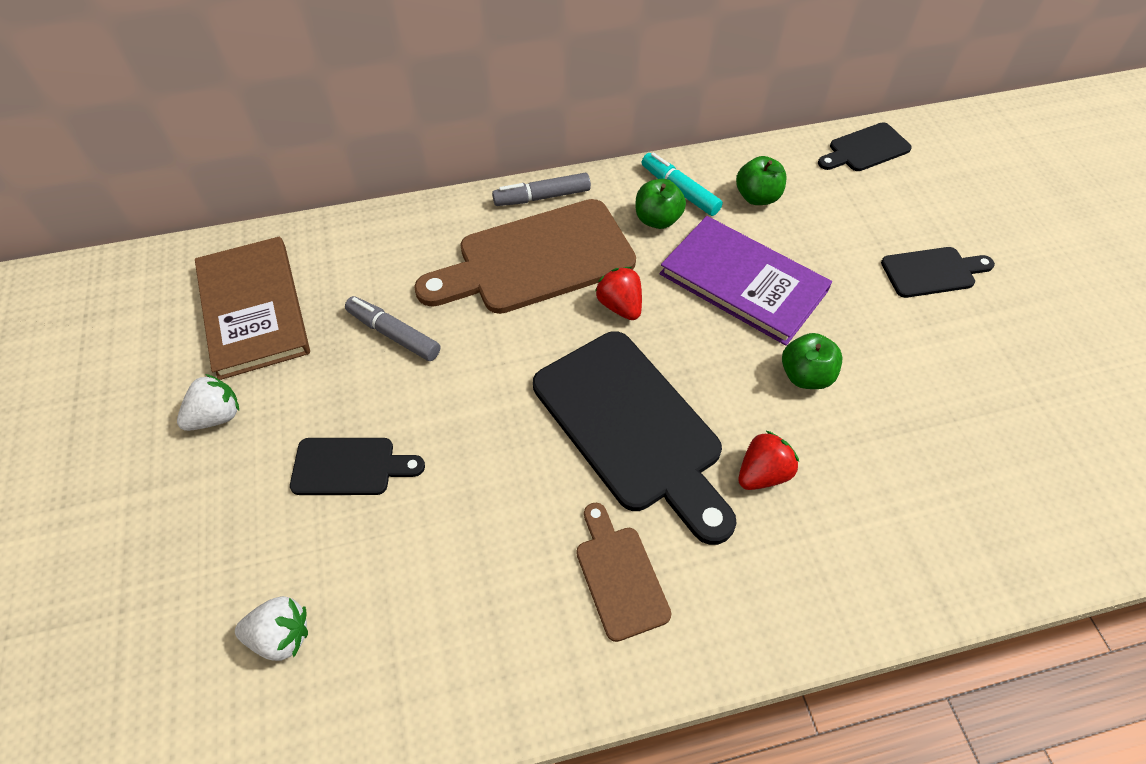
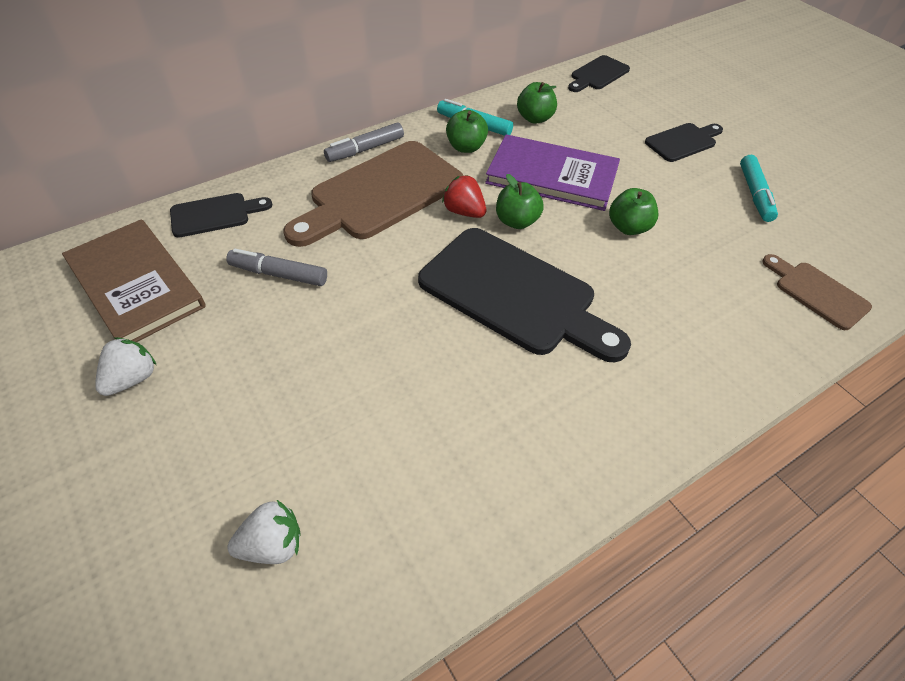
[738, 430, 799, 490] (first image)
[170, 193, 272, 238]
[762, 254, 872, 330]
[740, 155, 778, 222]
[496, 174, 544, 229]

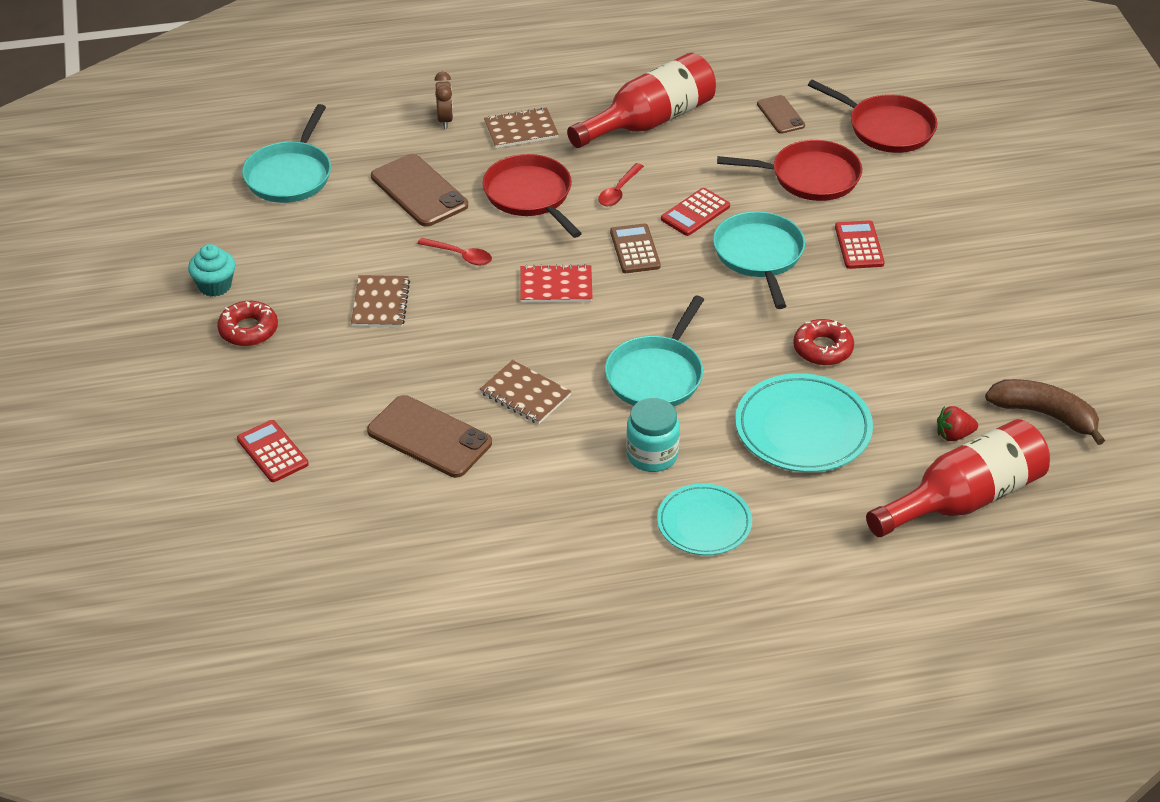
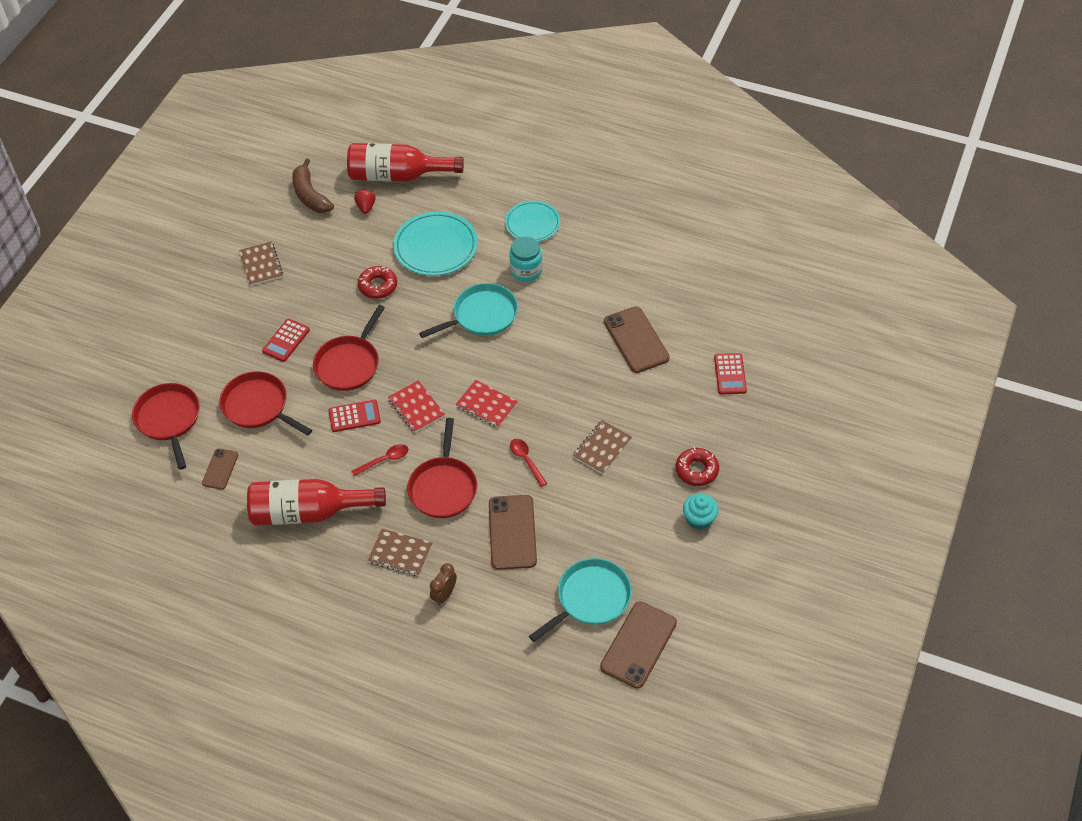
[313, 305, 385, 391]
[388, 380, 445, 433]
[239, 241, 283, 286]
[354, 189, 376, 214]
[600, 601, 677, 689]

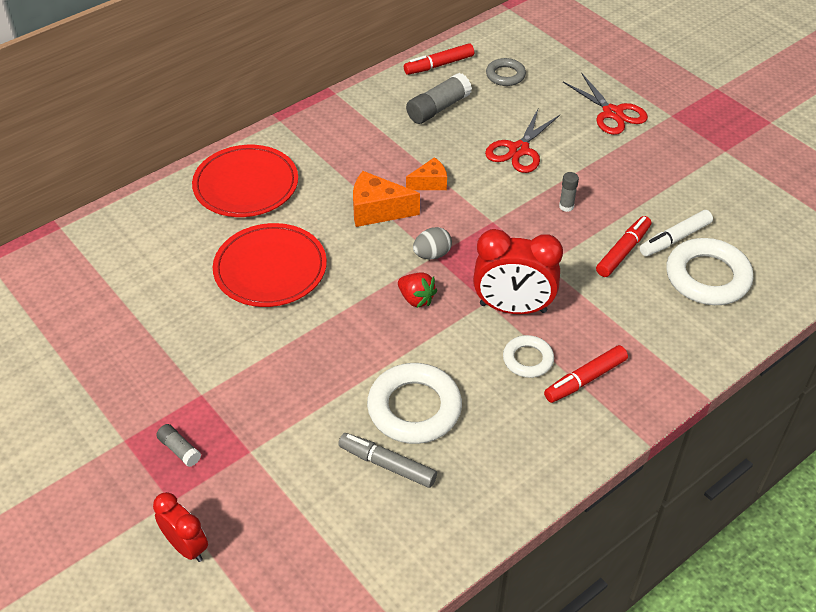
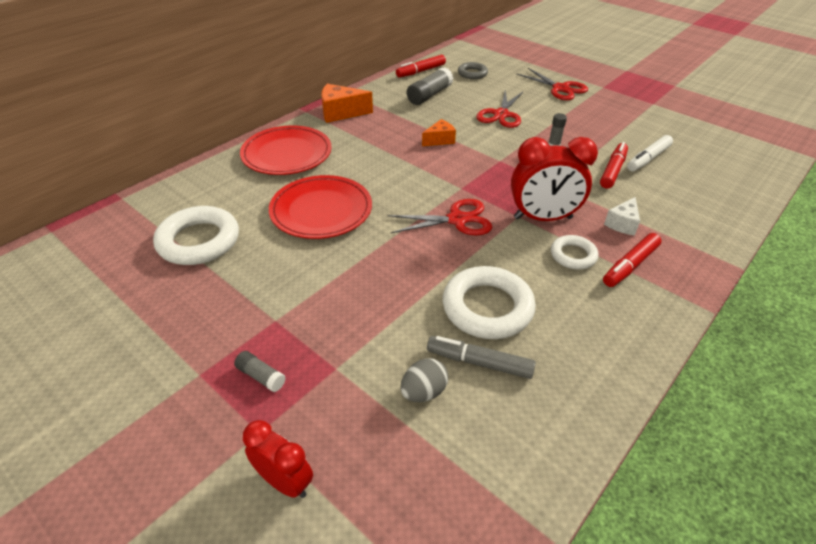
[321, 84, 373, 123]
[400, 358, 448, 402]
[153, 206, 239, 265]
[388, 199, 492, 235]
[604, 197, 640, 236]

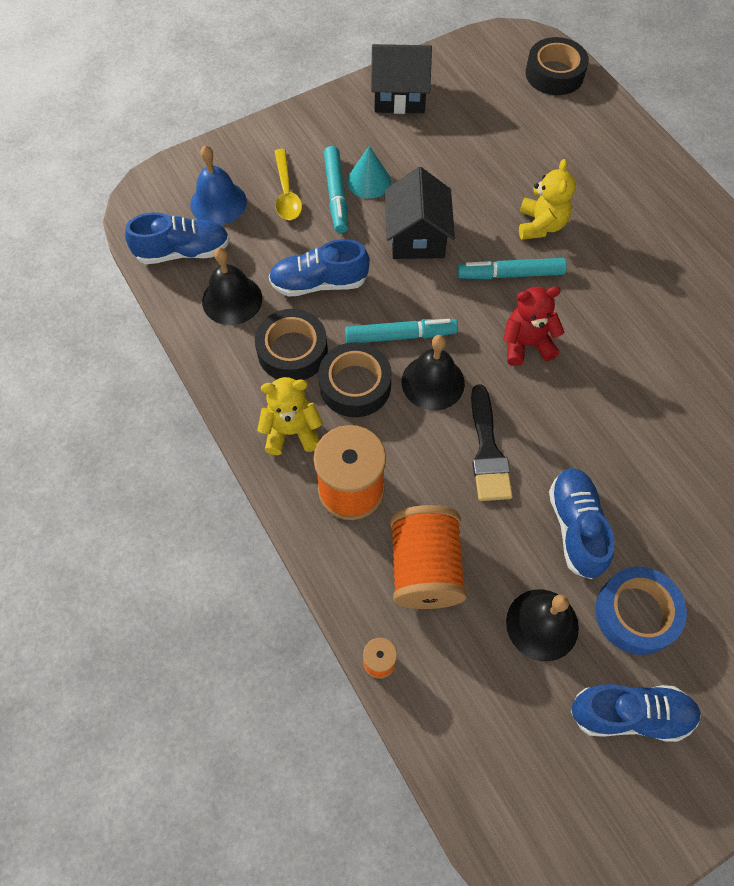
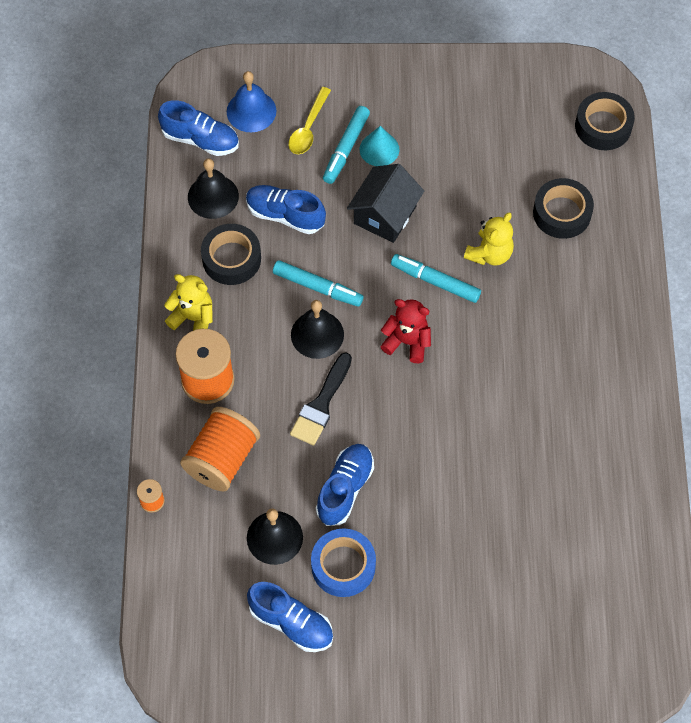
[371, 44, 432, 114] (first image)
[533, 178, 594, 239]

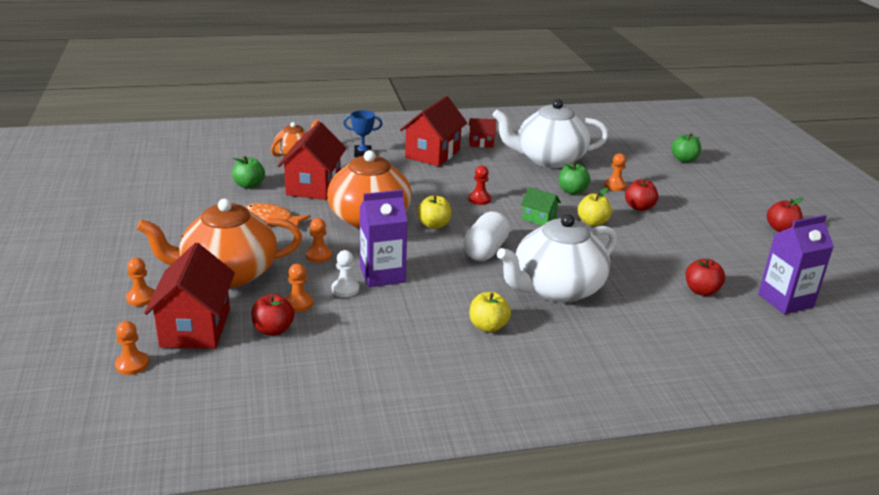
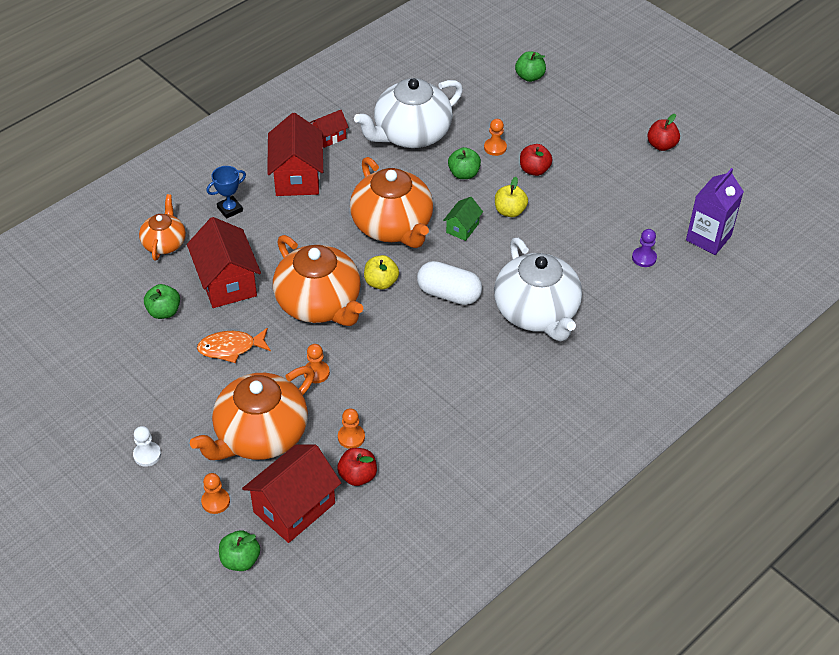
[350, 157, 433, 248]
[443, 197, 483, 241]
[360, 190, 407, 287] (first image)
[417, 261, 482, 305]
[494, 238, 582, 341]
[242, 445, 341, 543]
[133, 426, 161, 467]
[632, 229, 657, 267]
[469, 292, 511, 332] (first image)
[115, 321, 149, 375] (first image)
[219, 531, 260, 571]

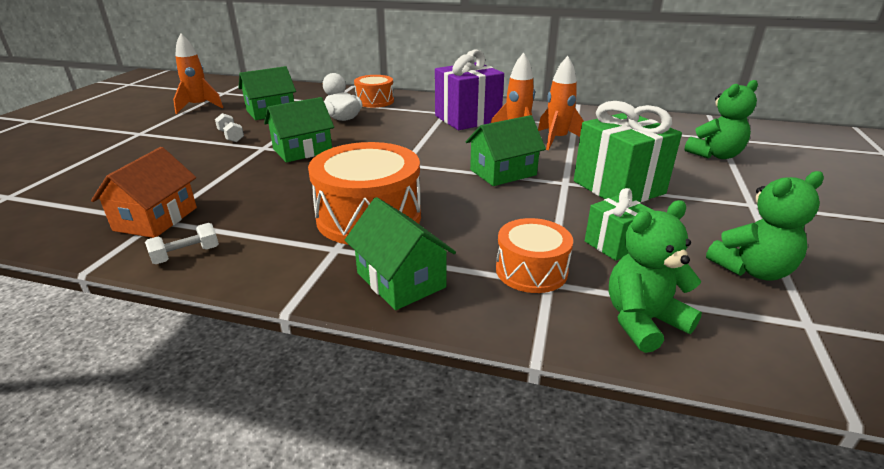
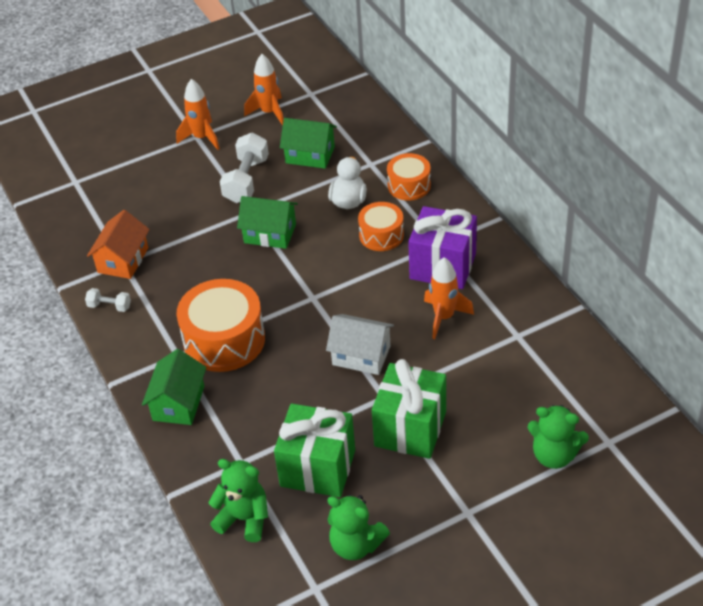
[176, 79, 220, 150]
[220, 133, 269, 203]
[326, 314, 394, 375]
[87, 210, 150, 279]
[274, 404, 355, 497]
[358, 202, 404, 251]

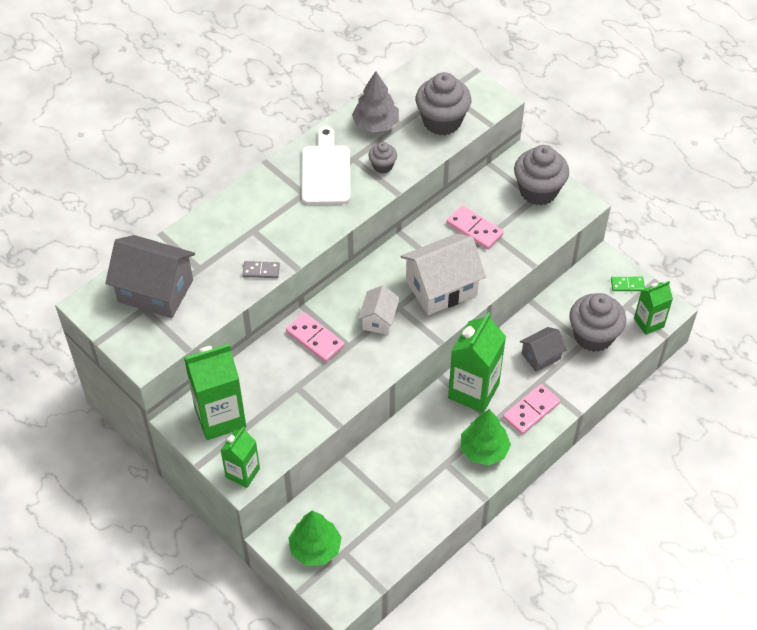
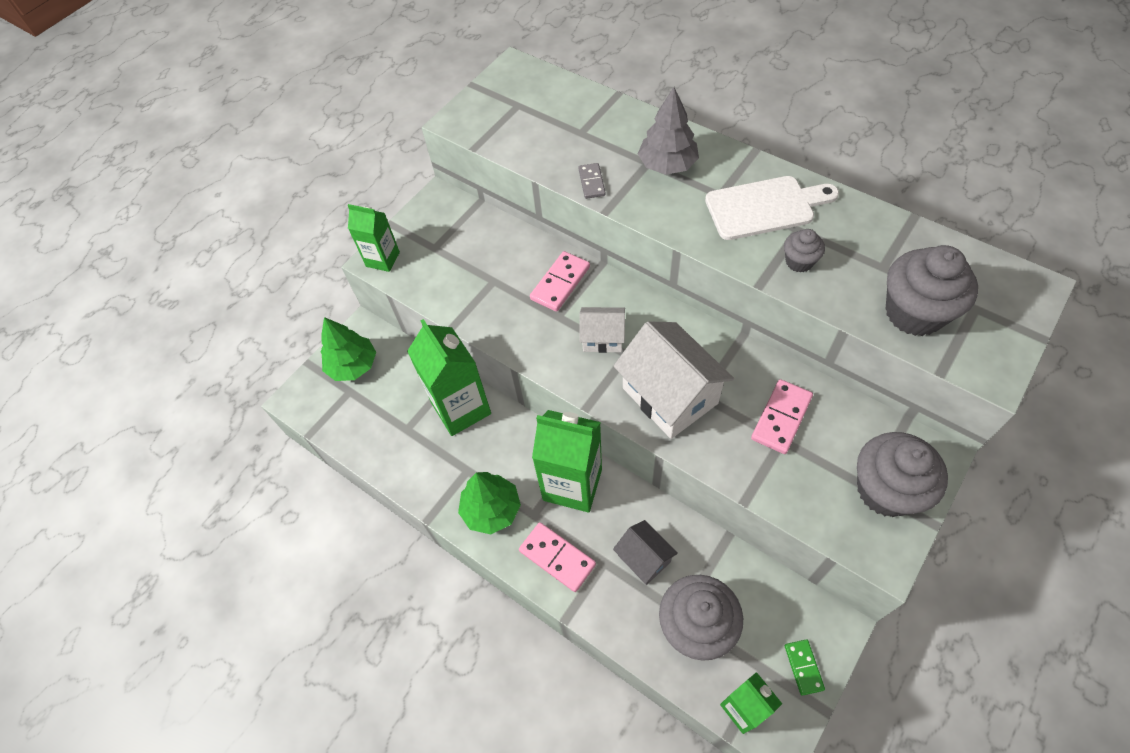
[638, 87, 699, 175]
[105, 235, 195, 318] (first image)
[407, 319, 491, 436]

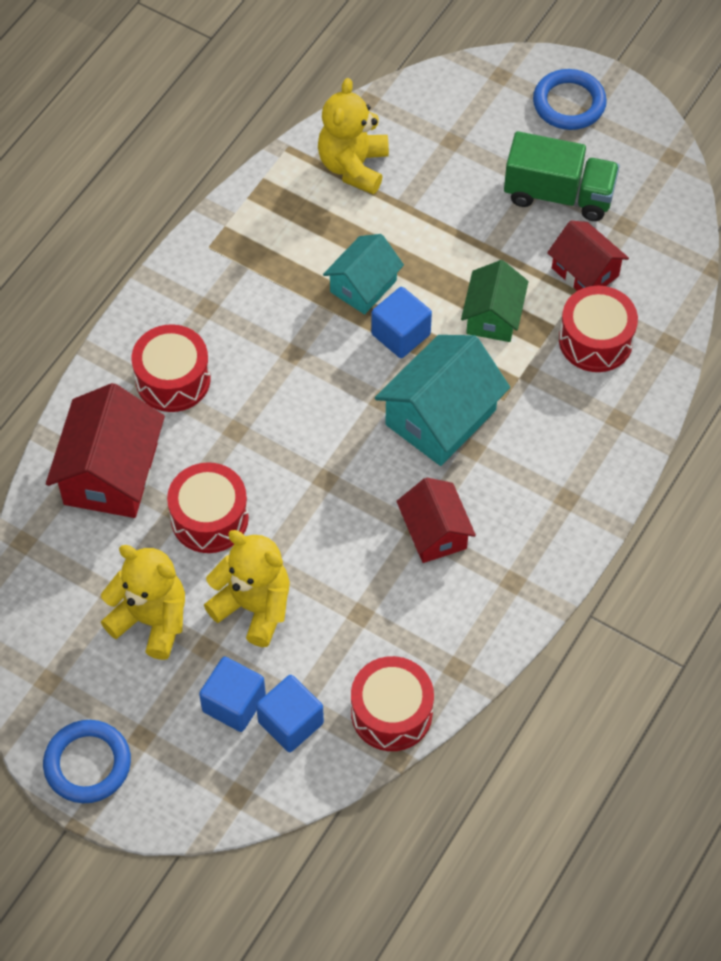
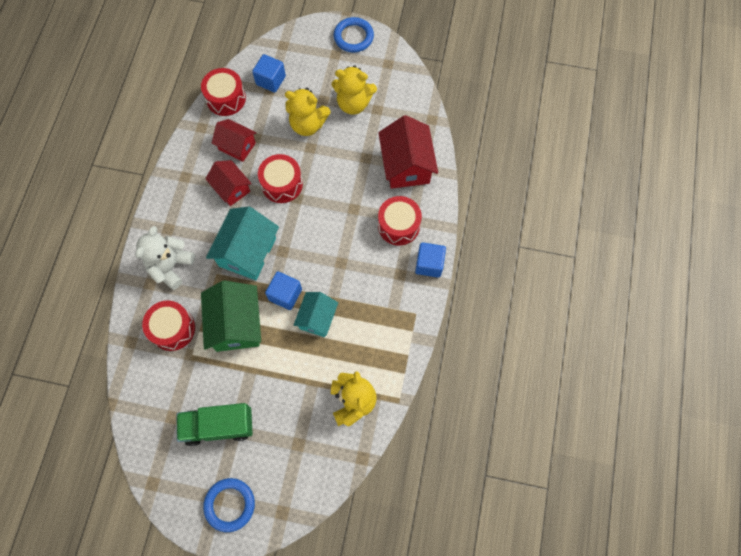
[212, 119, 256, 162]
[201, 281, 261, 352]
[258, 154, 303, 203]
[415, 242, 446, 278]
[135, 226, 195, 290]

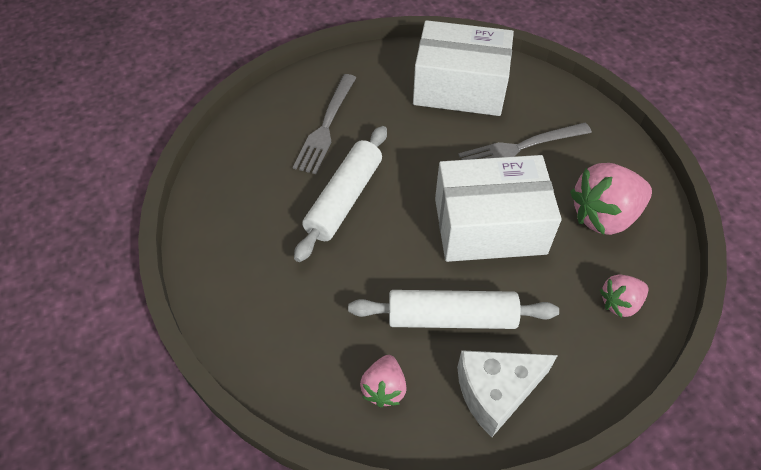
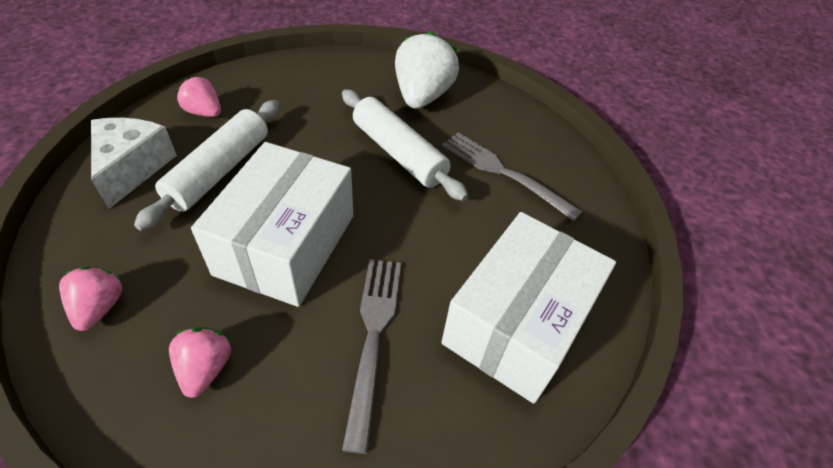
[169, 327, 231, 398]
[395, 31, 459, 109]

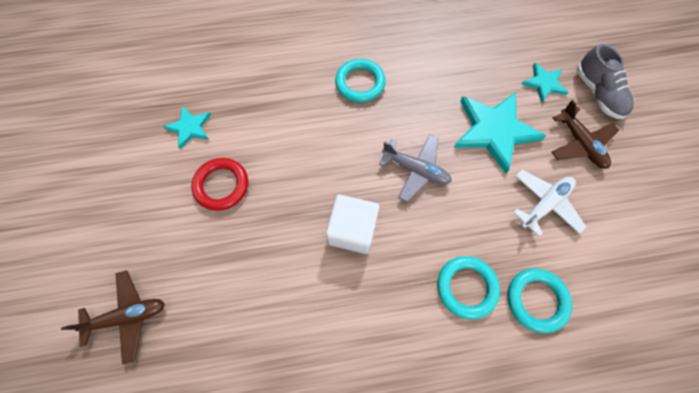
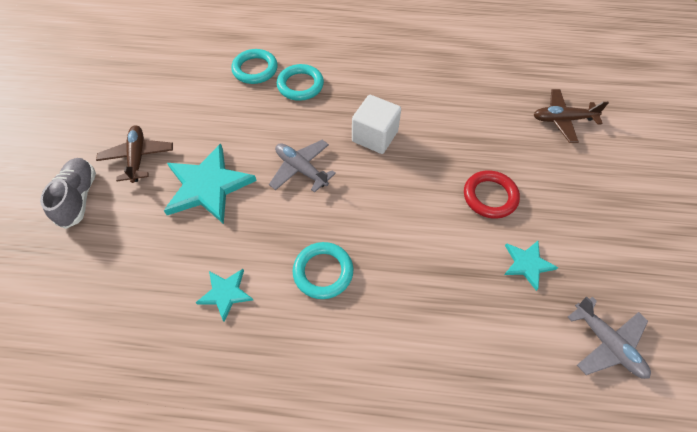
[195, 269, 253, 322]
[513, 170, 586, 236] (first image)
[568, 297, 651, 379]

